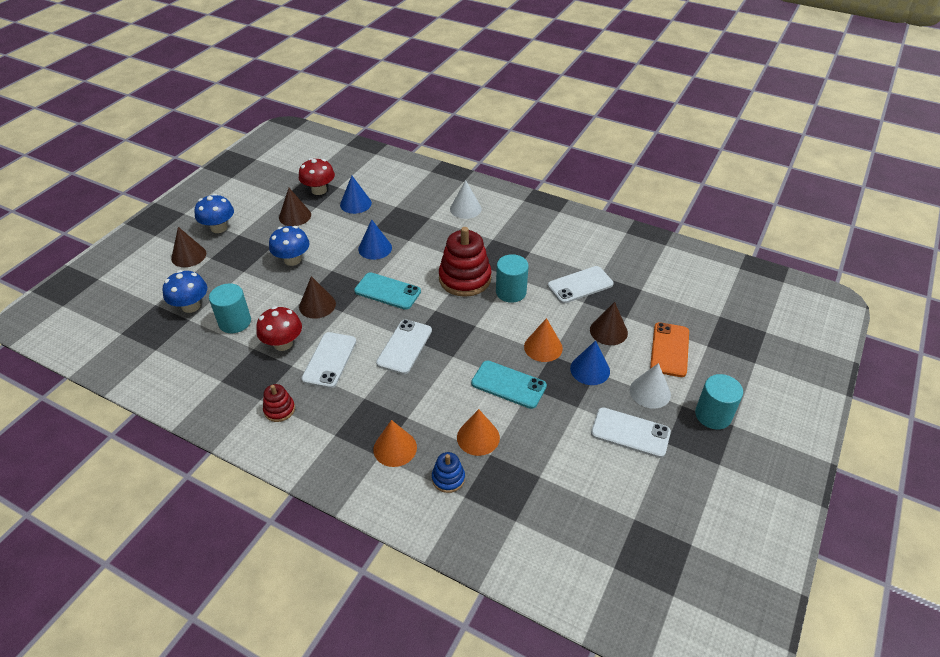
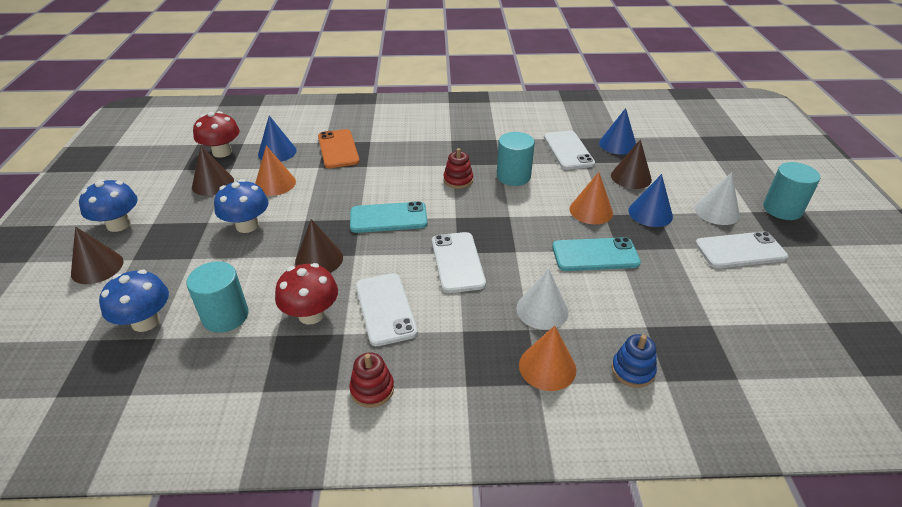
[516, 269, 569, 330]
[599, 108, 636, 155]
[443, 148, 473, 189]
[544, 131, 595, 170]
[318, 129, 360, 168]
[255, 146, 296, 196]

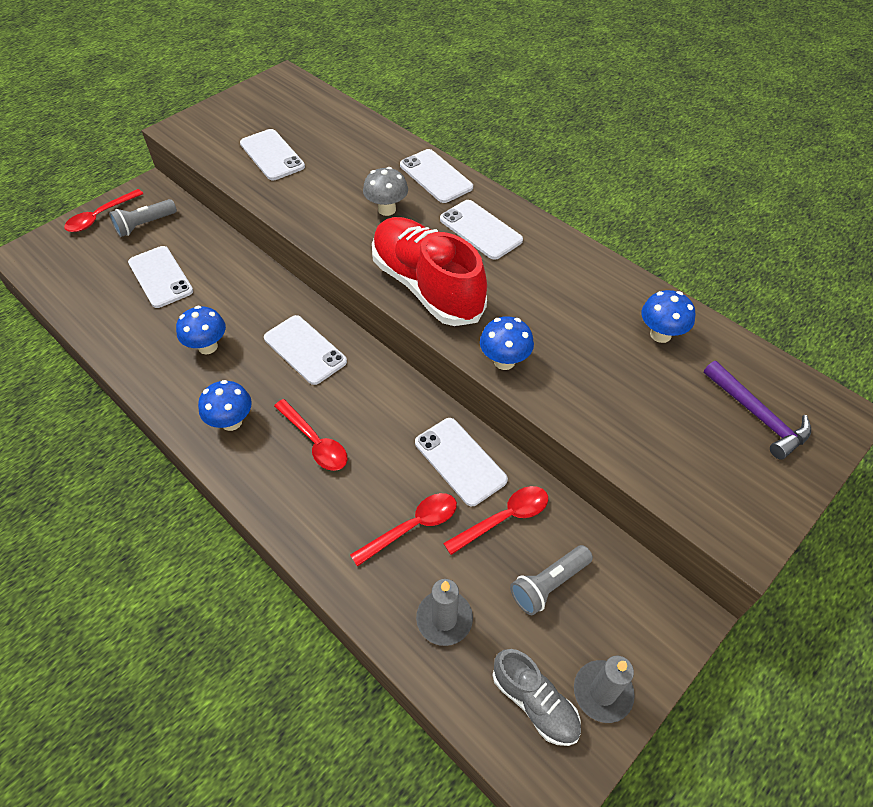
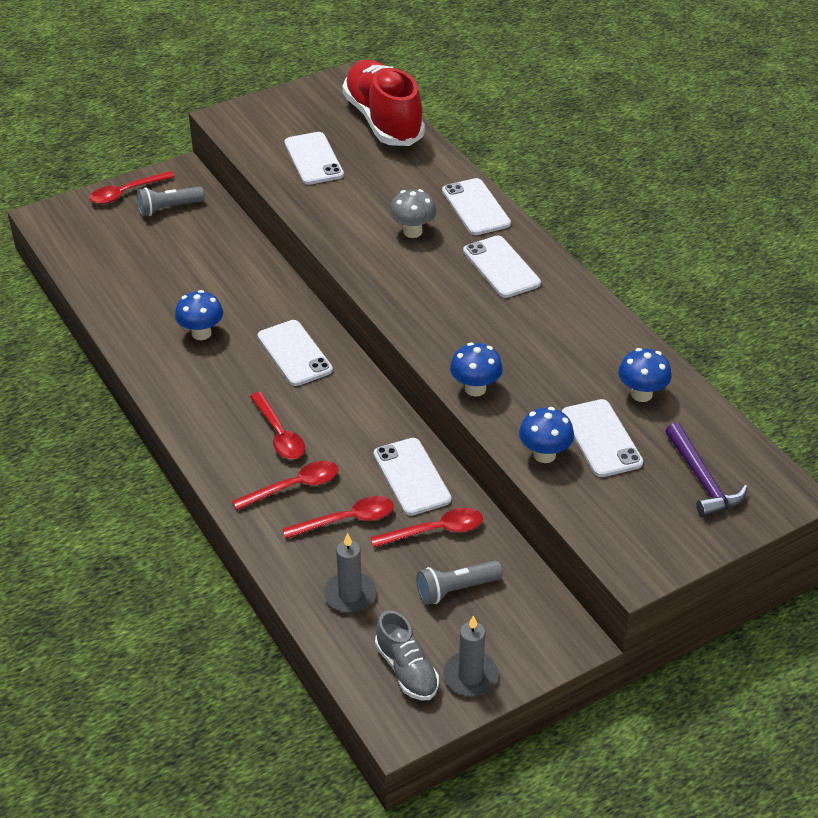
[343, 60, 425, 146]
[562, 399, 643, 477]
[519, 407, 574, 463]
[232, 461, 339, 510]

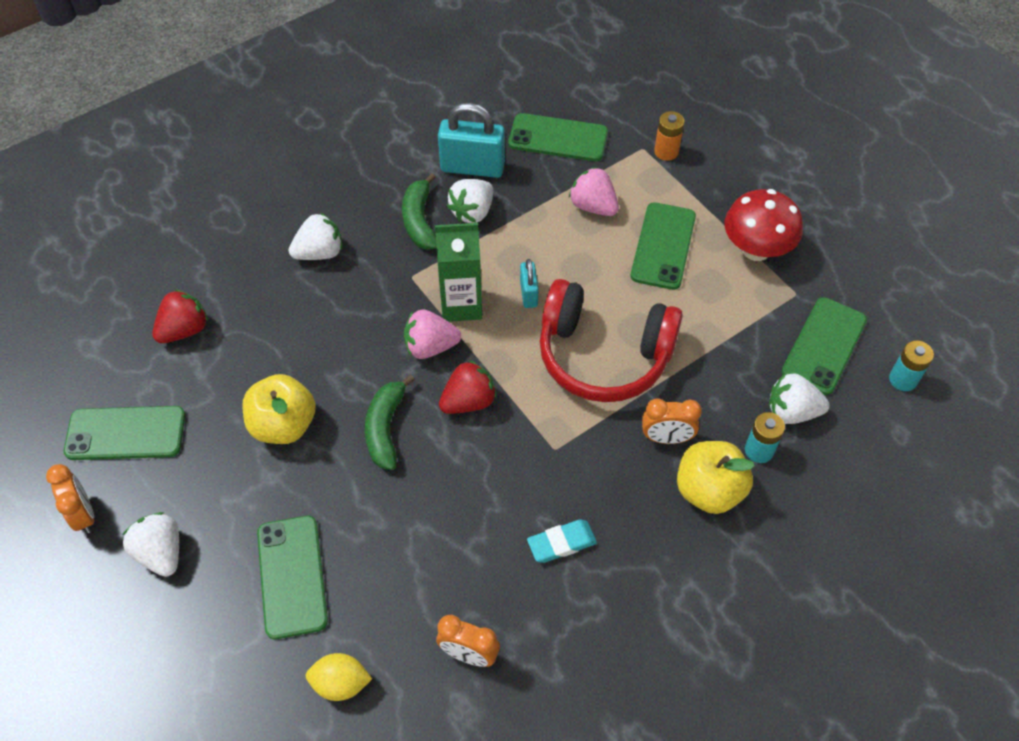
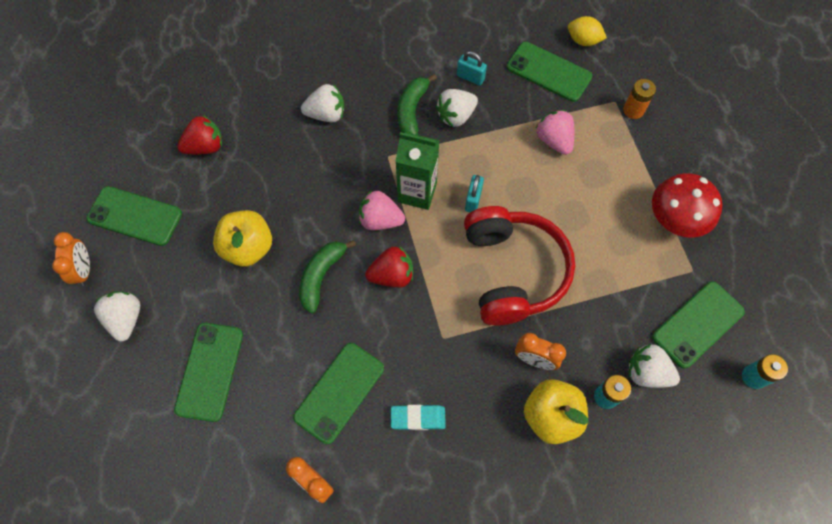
[457, 51, 487, 86]
[293, 343, 384, 444]
[464, 206, 575, 325]
[568, 16, 607, 46]

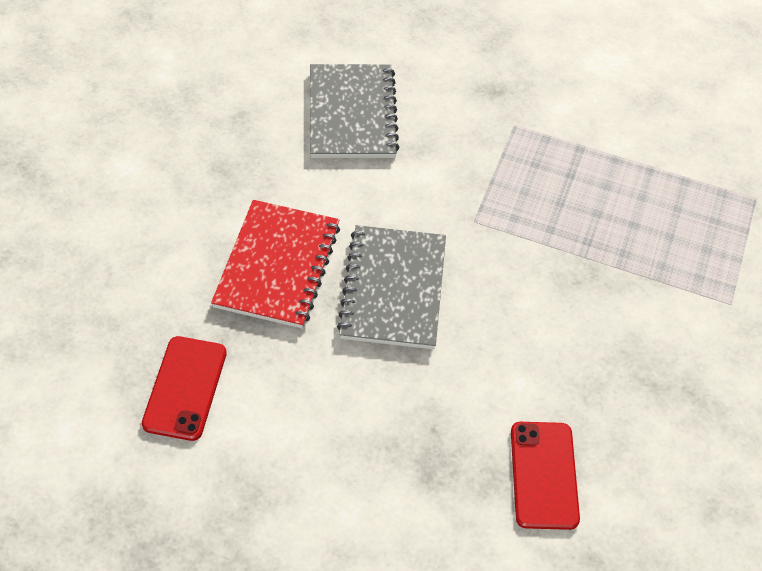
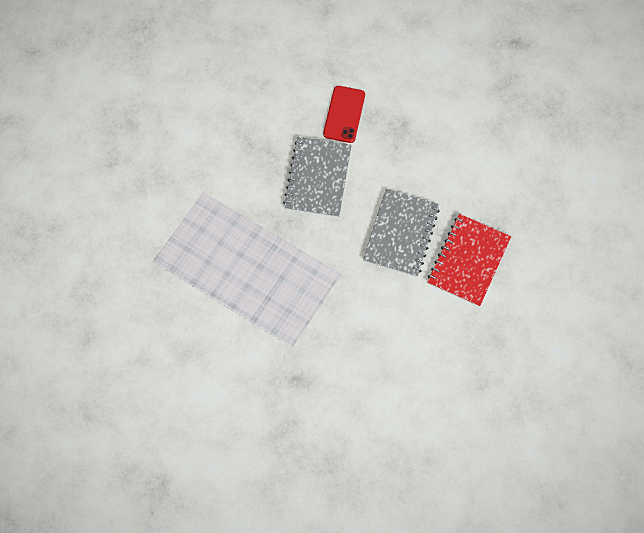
[283, 137, 352, 218]
[142, 336, 227, 441] (first image)

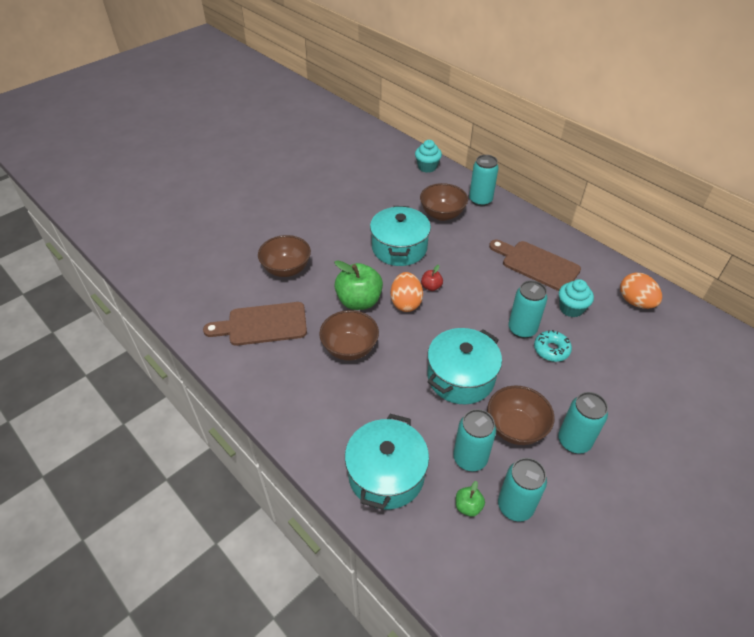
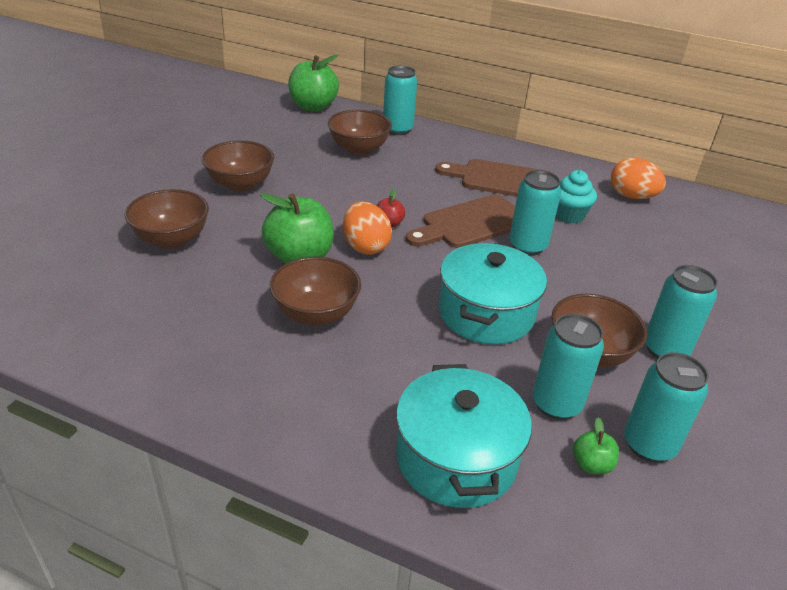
[288, 55, 339, 112]
[370, 206, 431, 266] (first image)
[406, 194, 515, 248]
[534, 330, 572, 362] (first image)
[202, 141, 274, 192]

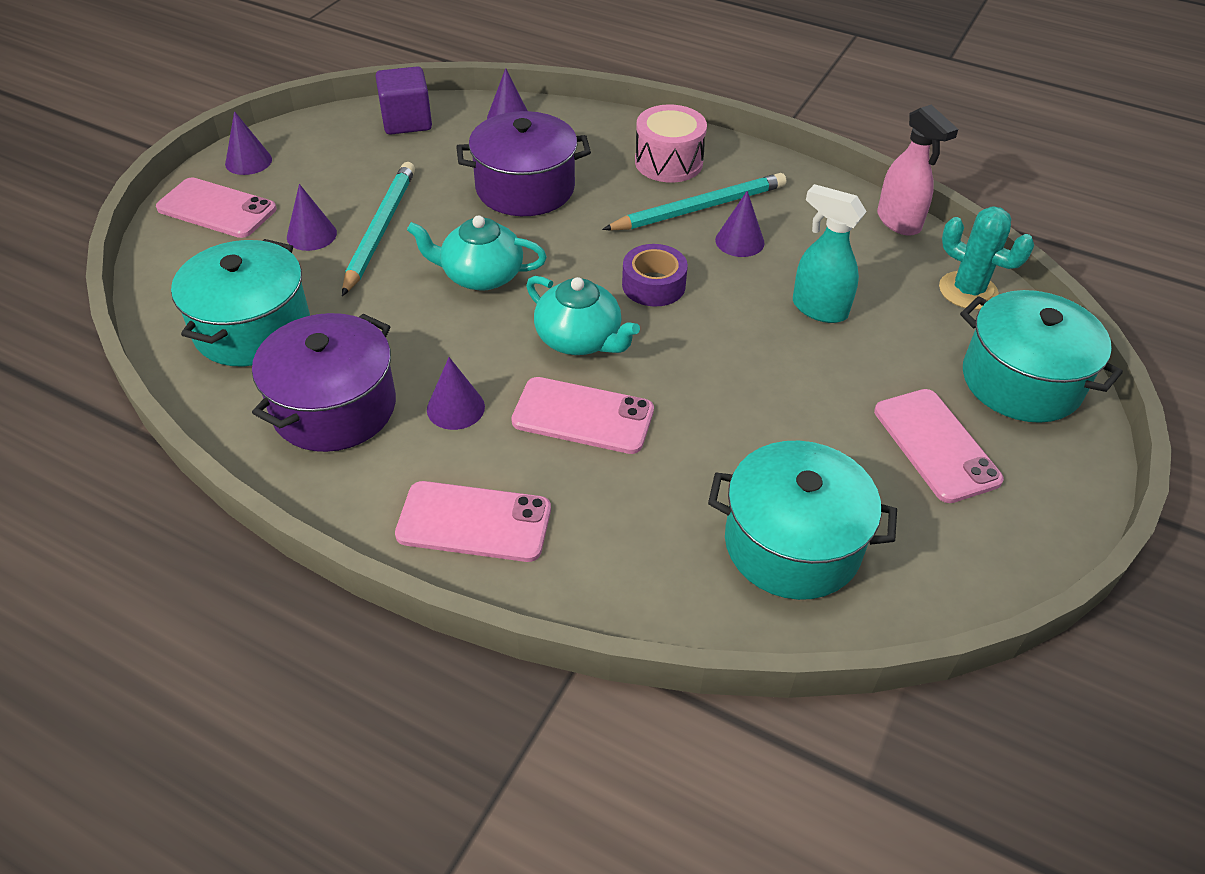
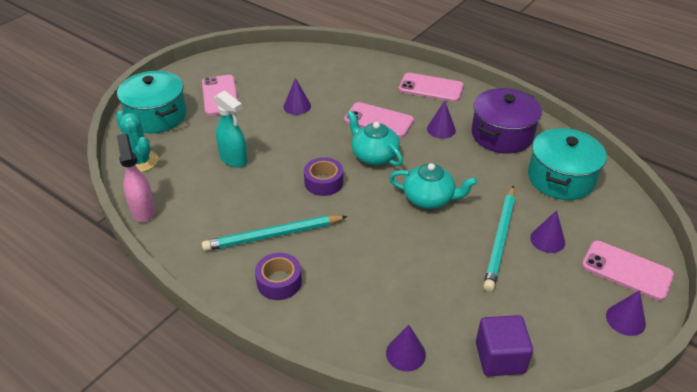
[255, 253, 302, 300]
[456, 111, 591, 216] (first image)
[283, 78, 311, 115]
[708, 441, 897, 600] (first image)

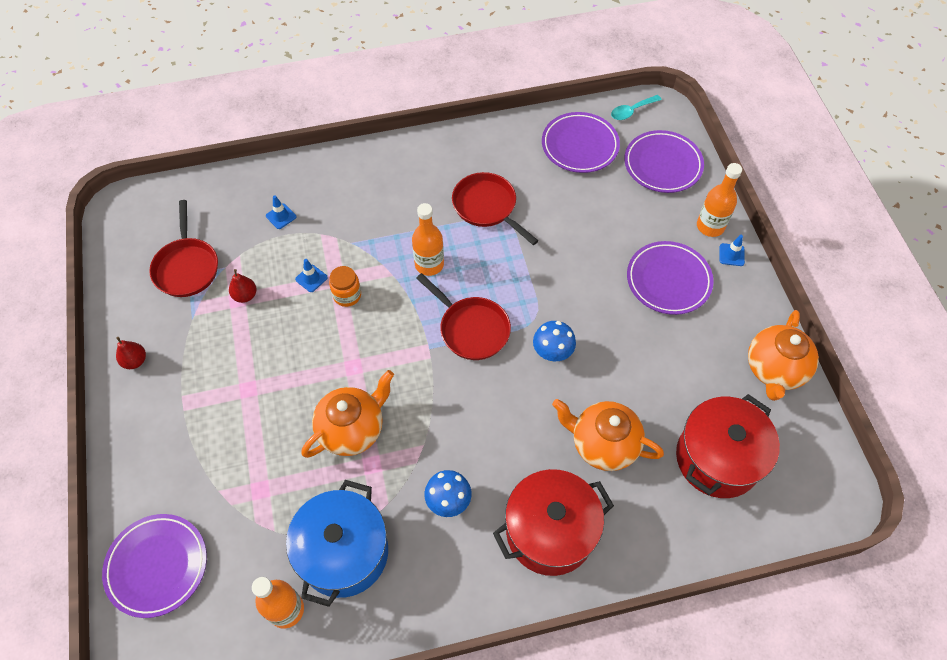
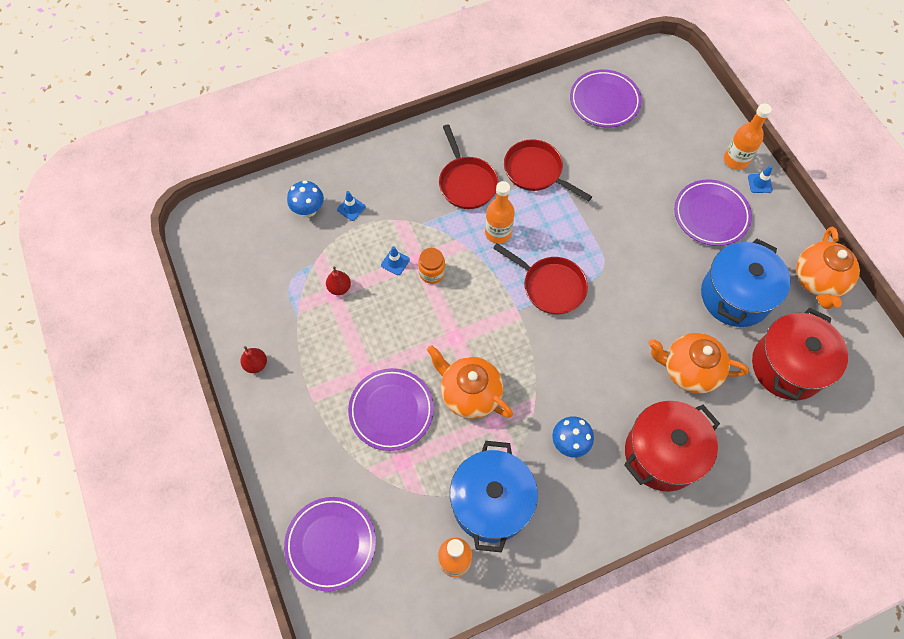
[611, 95, 662, 120] (first image)
[348, 368, 434, 451]
[439, 124, 498, 209]
[287, 180, 324, 217]
[427, 345, 513, 419]
[701, 238, 790, 327]

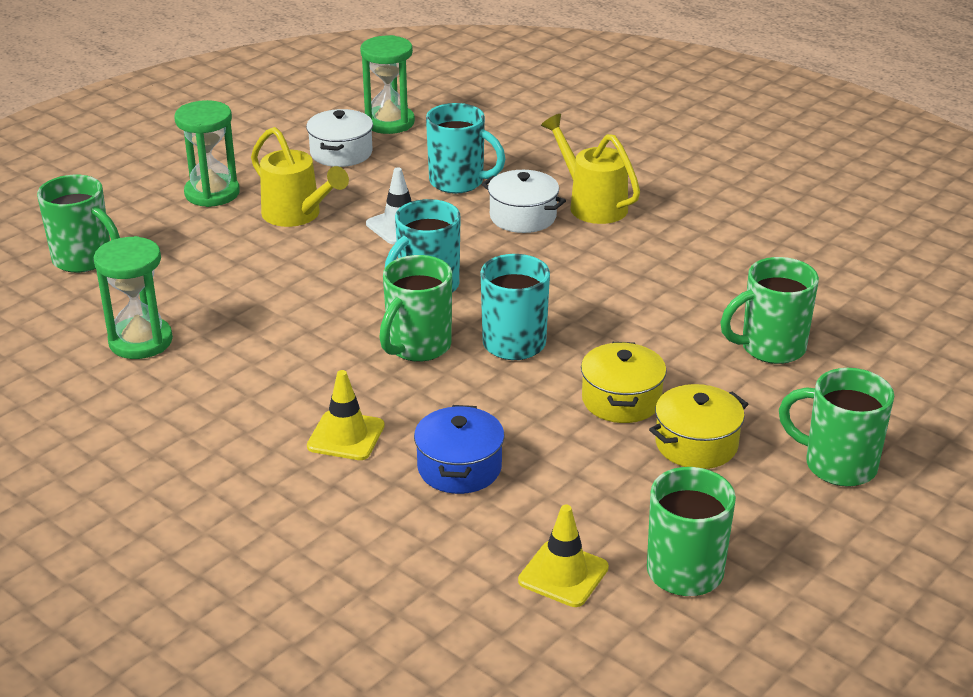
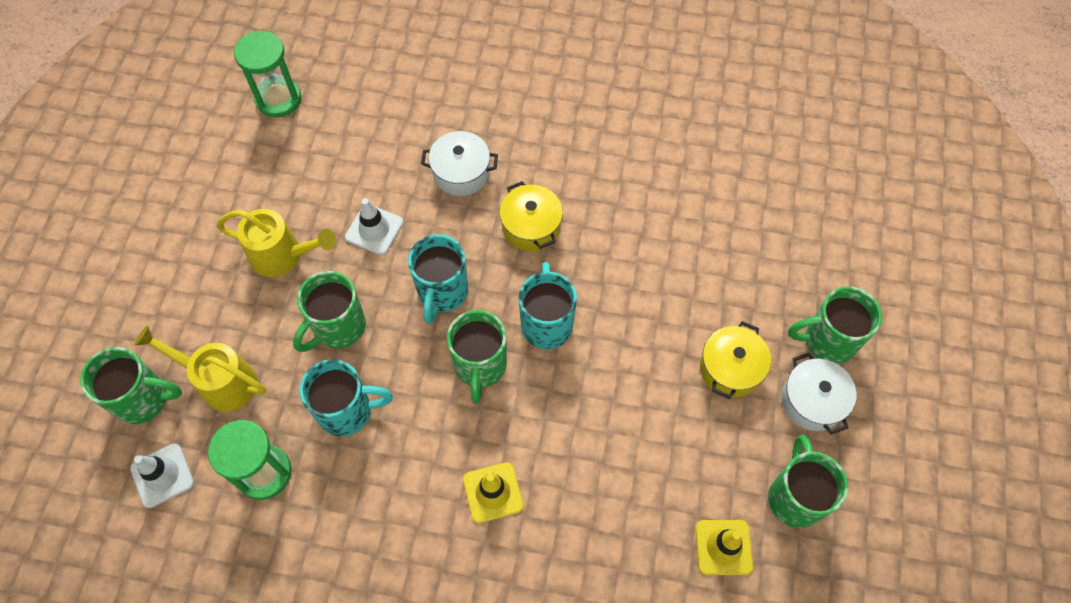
[174, 100, 240, 207] (first image)
[300, 359, 393, 437]
[781, 352, 856, 435]
[134, 326, 266, 412]
[293, 271, 366, 352]
[499, 181, 563, 251]
[414, 405, 504, 494] (first image)
[130, 443, 194, 508]

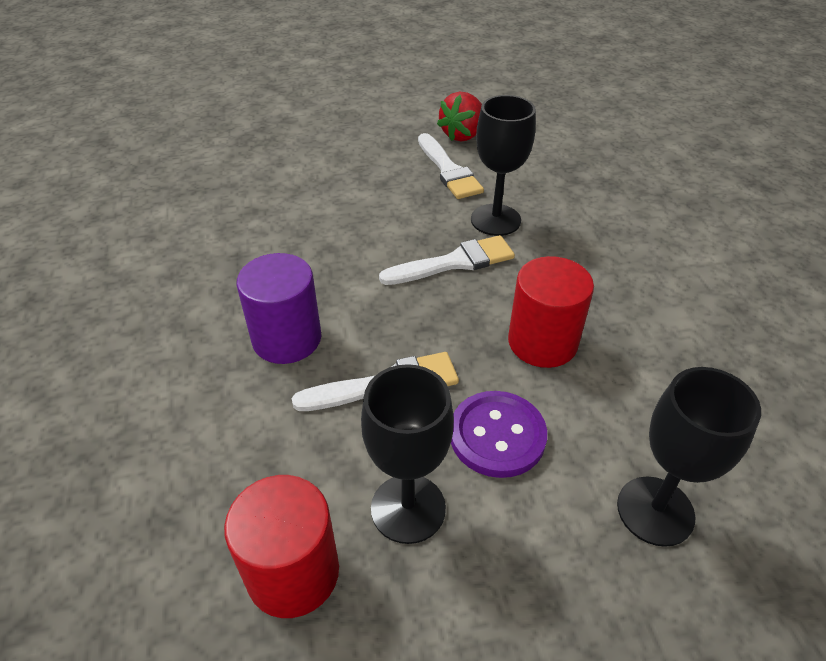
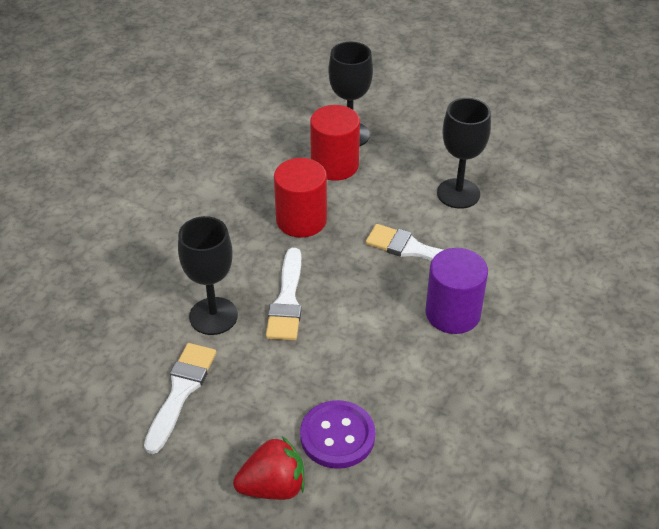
[233, 436, 304, 500]
[266, 248, 302, 340]
[300, 400, 375, 469]
[310, 105, 360, 181]

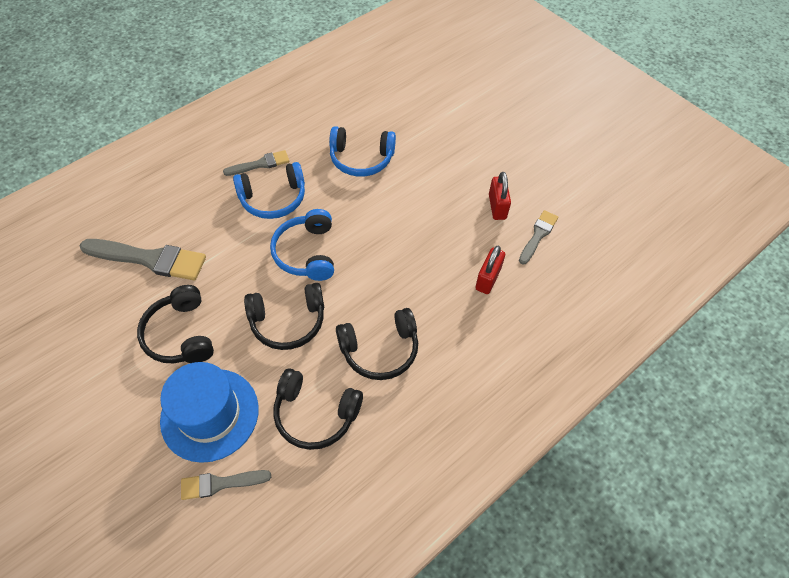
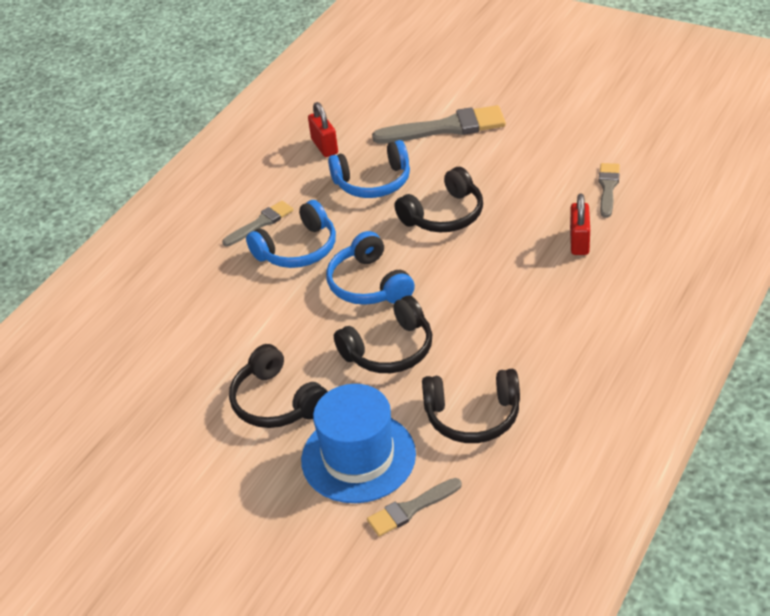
[308, 102, 338, 157]
[372, 105, 506, 144]
[394, 167, 483, 232]

